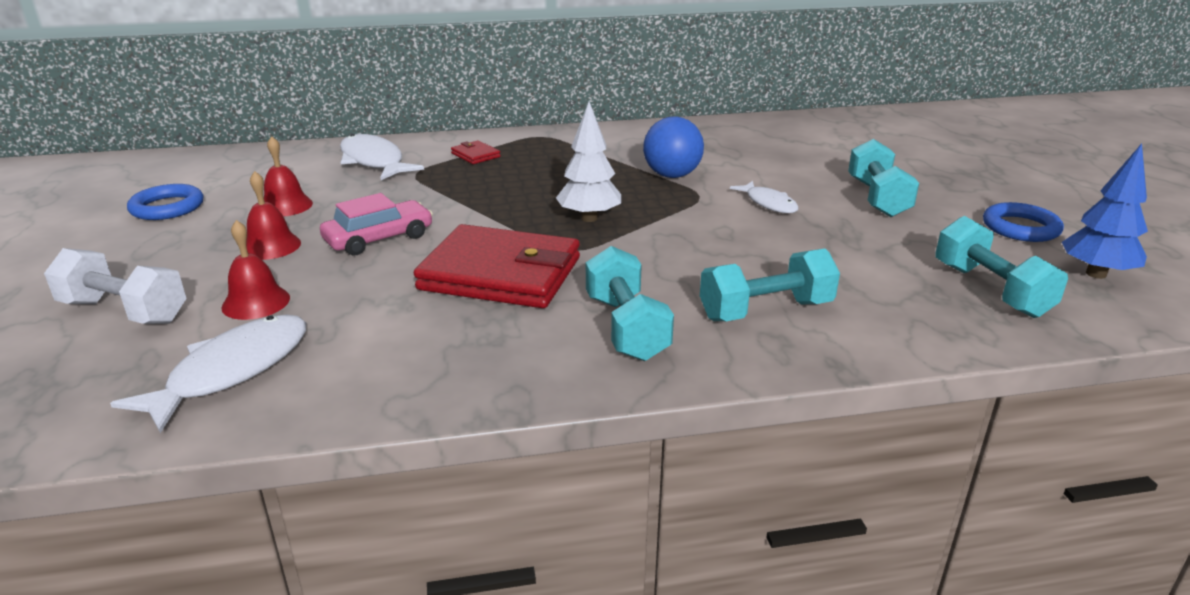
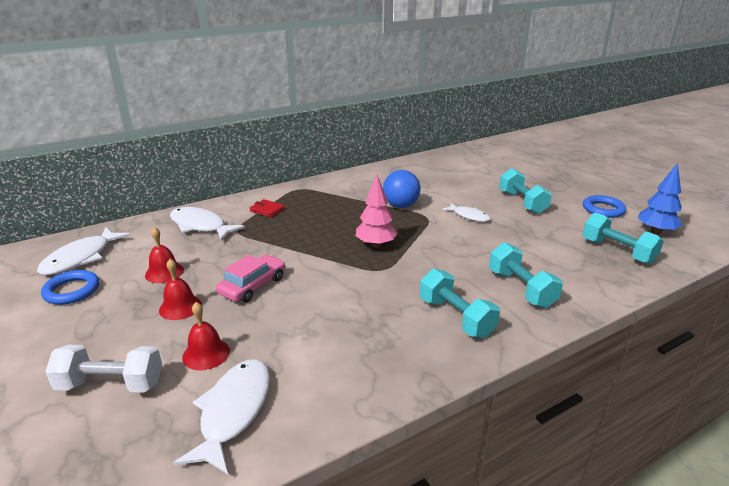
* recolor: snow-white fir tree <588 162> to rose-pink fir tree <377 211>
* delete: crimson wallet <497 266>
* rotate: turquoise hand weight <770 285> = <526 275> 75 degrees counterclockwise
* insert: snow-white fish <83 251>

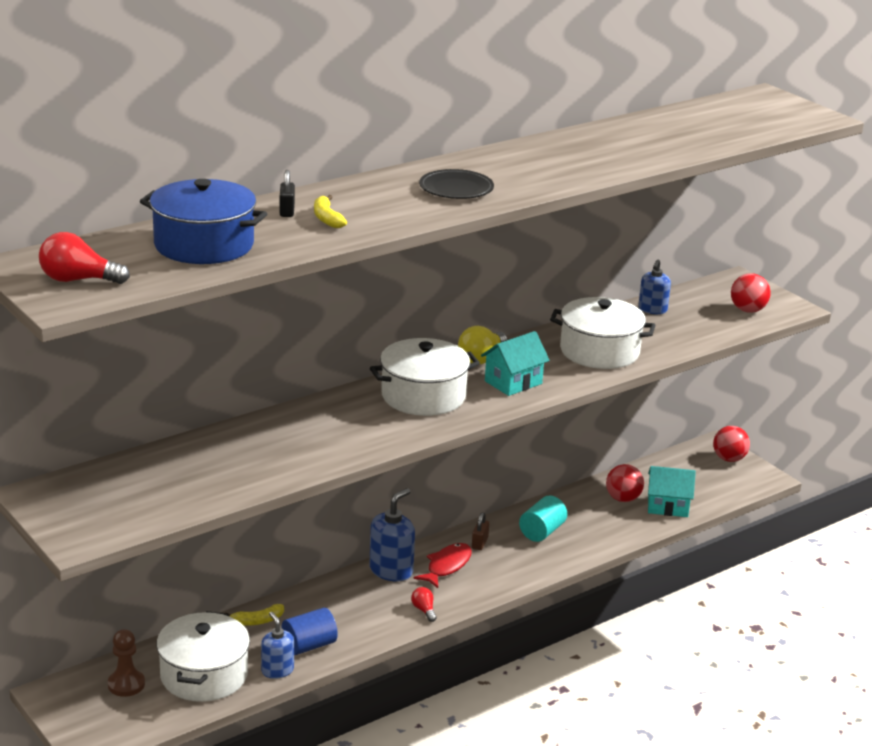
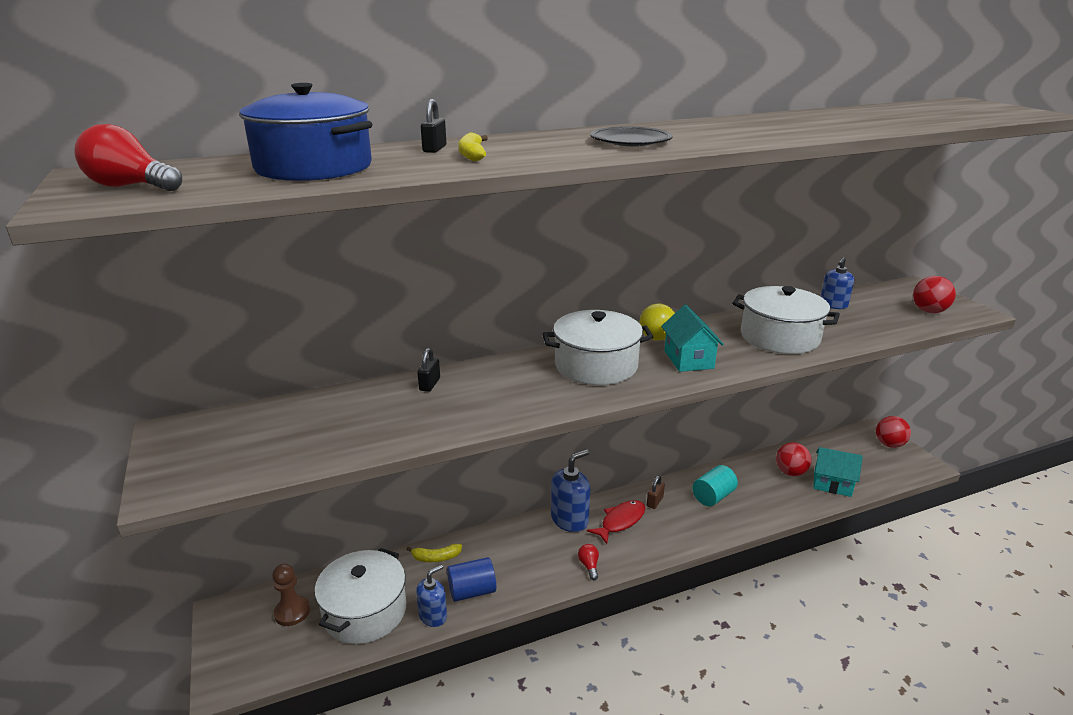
* rotate: turquoise toy house <515 363> = <692 338> 75 degrees counterclockwise
* rotate: royal blue pump bottle <277 645> = <431 595> 60 degrees clockwise
* insert: ebony lock <428 370>

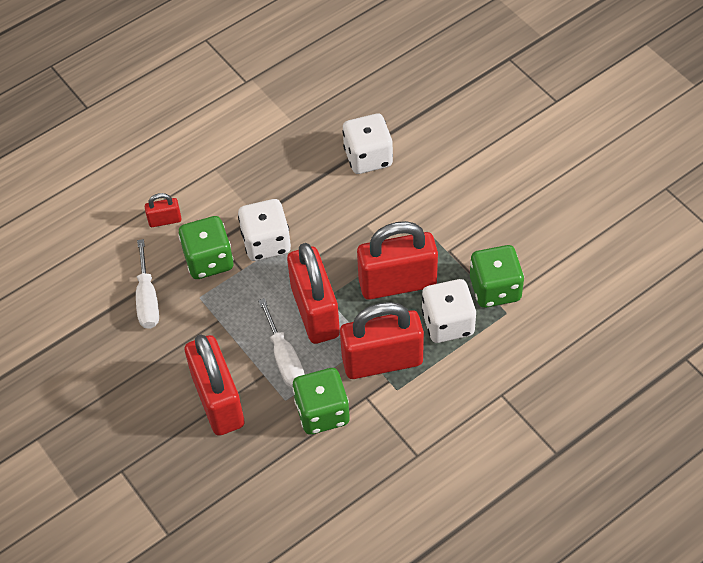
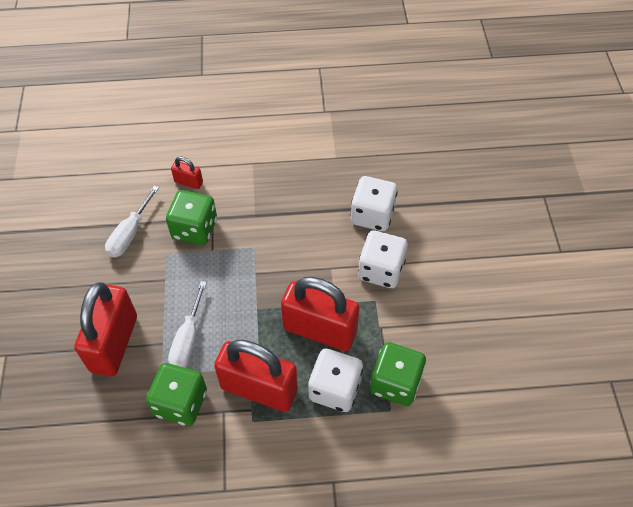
* move: snow-white game die <264 230> to <383 259>
* delete: crimson lock <313 293>

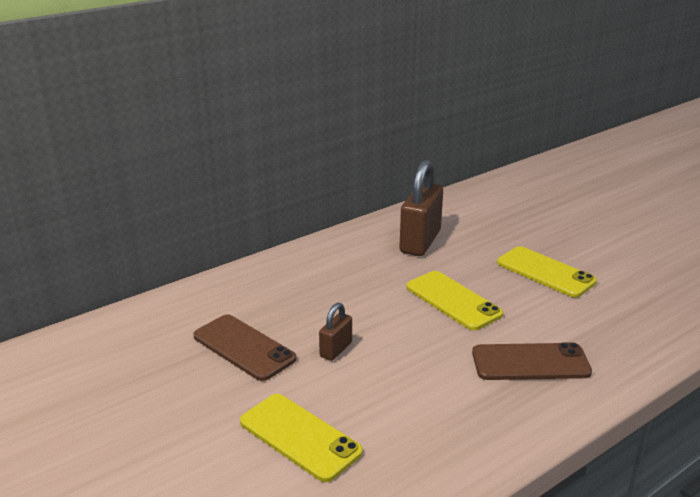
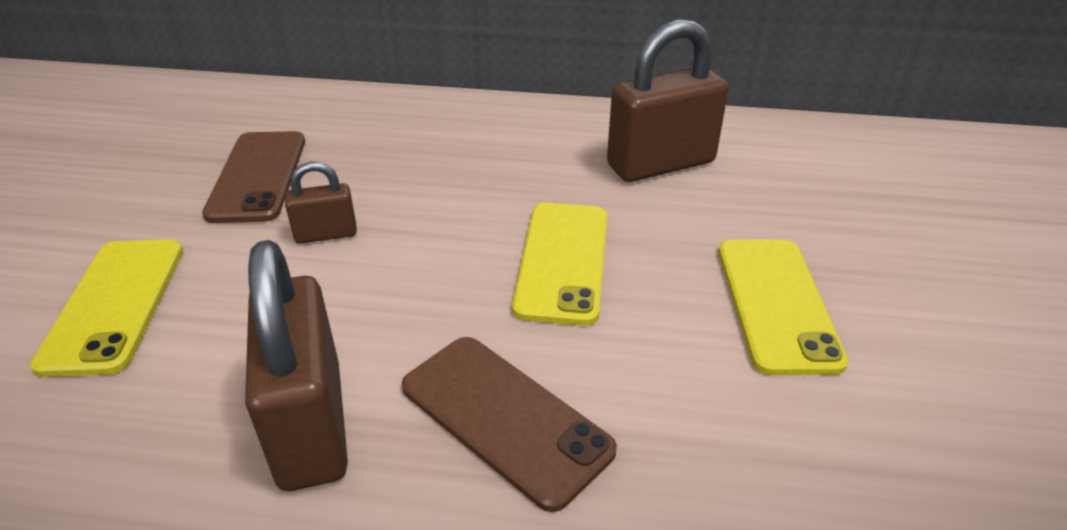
* insert: russet lock <296 365>

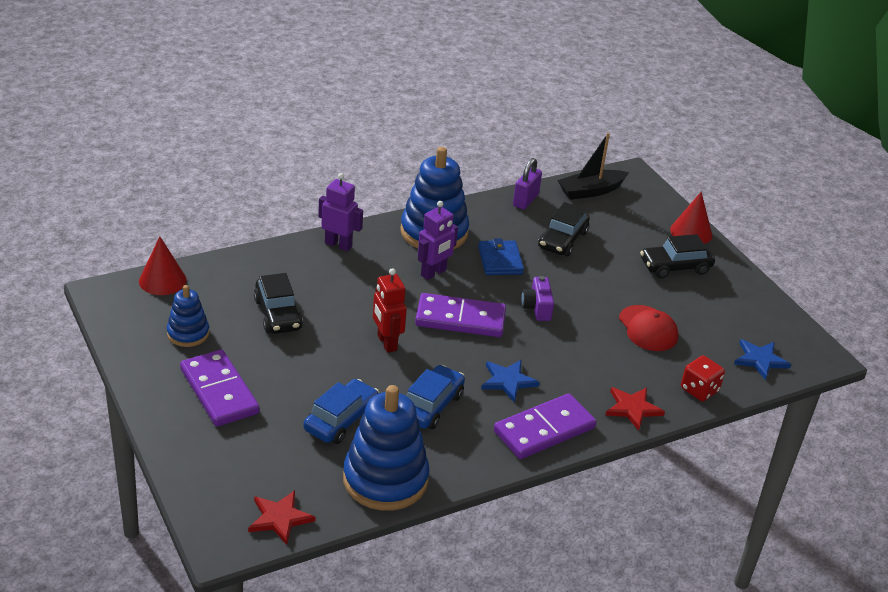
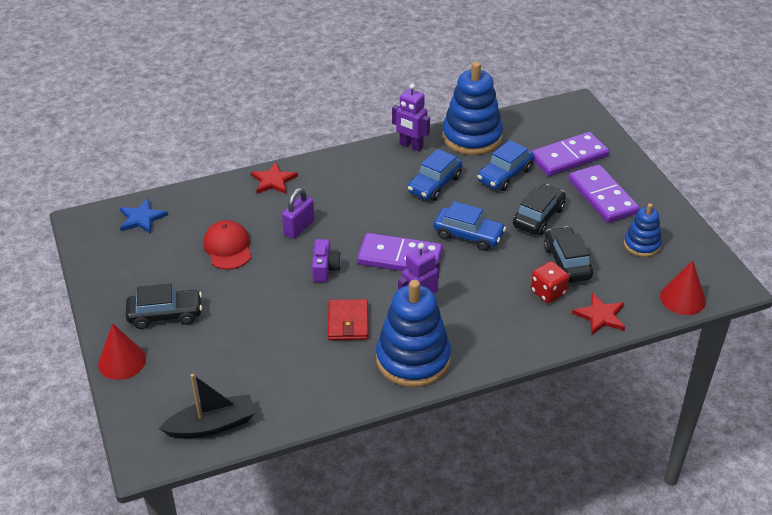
* move: royal purple lock <527 183> to <298 213>
* move: royal purple toy robot <340 212> to <411 117>
* move: ebony car <564 229> to <539 209>
* recolor: royal blue wallet <501 256> to crimson wallet <348 319>
* replace: crimson toy robot <390 310> to royal blue car <469 226>
* move: crimson game die <703 378> to <550 282>
* delete: royal blue star <510 381>
* move: royal purple domino tile <545 426> to <570 154>
* move: crimson star <282 517> to <598 314>

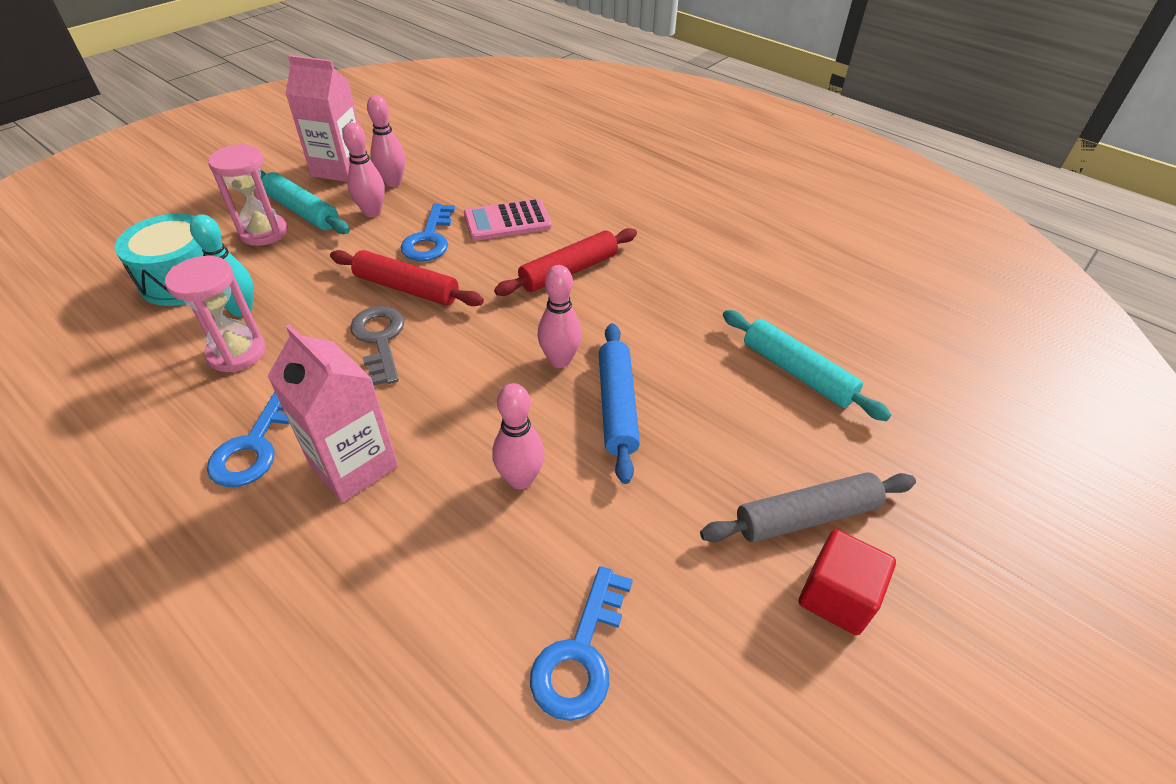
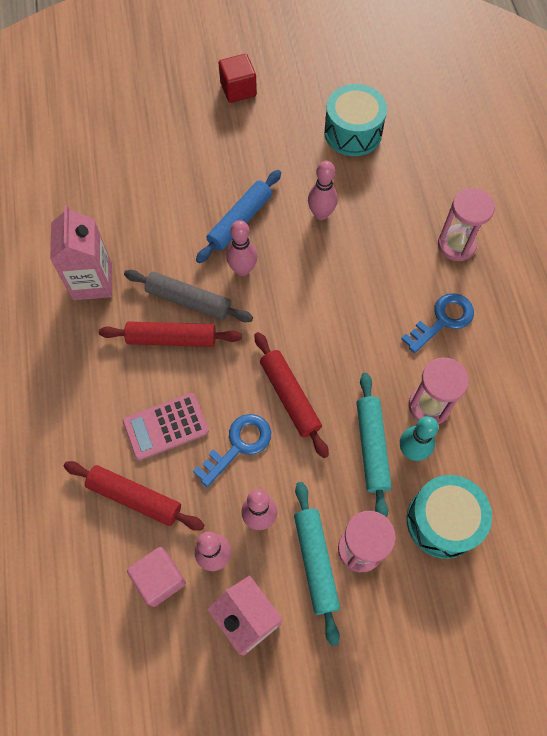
* rotate: rose-pink pocket calculator <508 220> = <166 427> 135 degrees clockwise
* delete: gray latchkey <377 346>
* move: turquoise rolling pin <807 365> to <374 445>
* move: rose-pink juice carton <332 413> to <81 252>
* move: gray rolling pin <808 507> to <188 296>
* replace: royal blue latchkey <581 643> to turquoise drum <355 120>
* insert: rose-pink hourglass <466 224>
* insert: crimson rolling pin <133 496>
* insert: rose-pink solid cube <156 577>

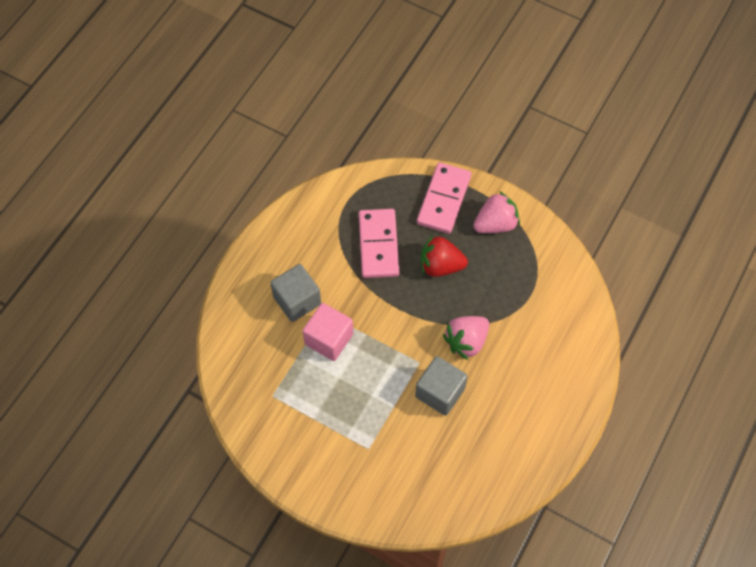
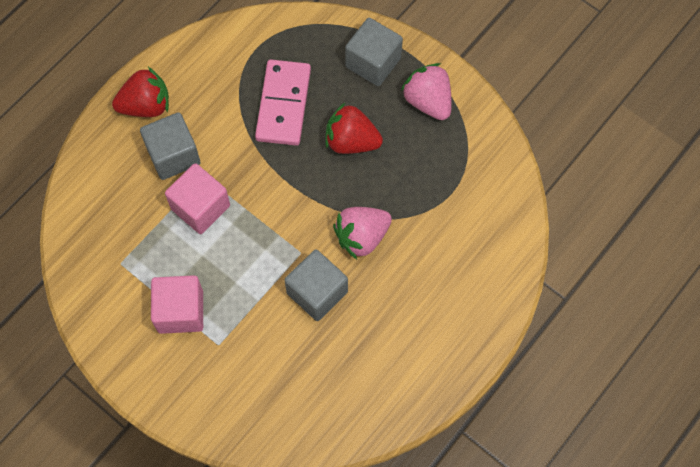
* replace: rose-pink domino tile <444 198> to gray solid cube <374 52>
* rotate: rose-pink toy strawberry <496 212> = <426 91> 105 degrees counterclockwise
* insert: crimson toy strawberry <140 92>
* insert: rose-pink solid cube <177 304>

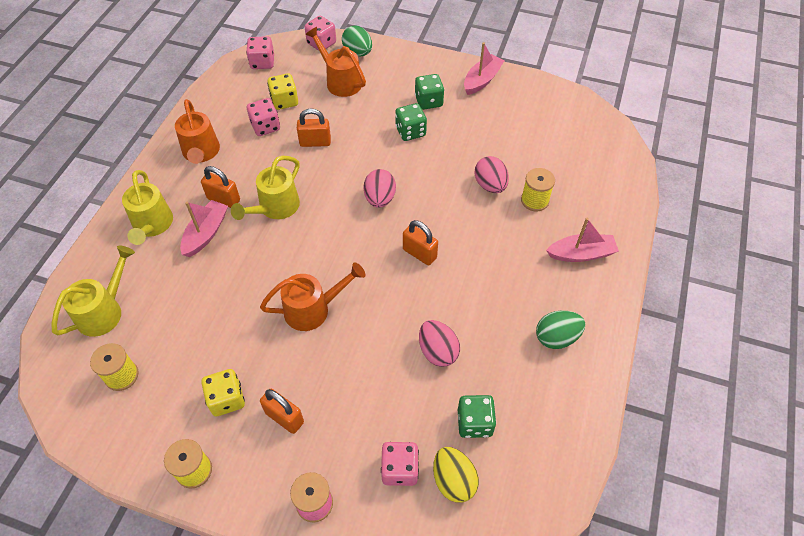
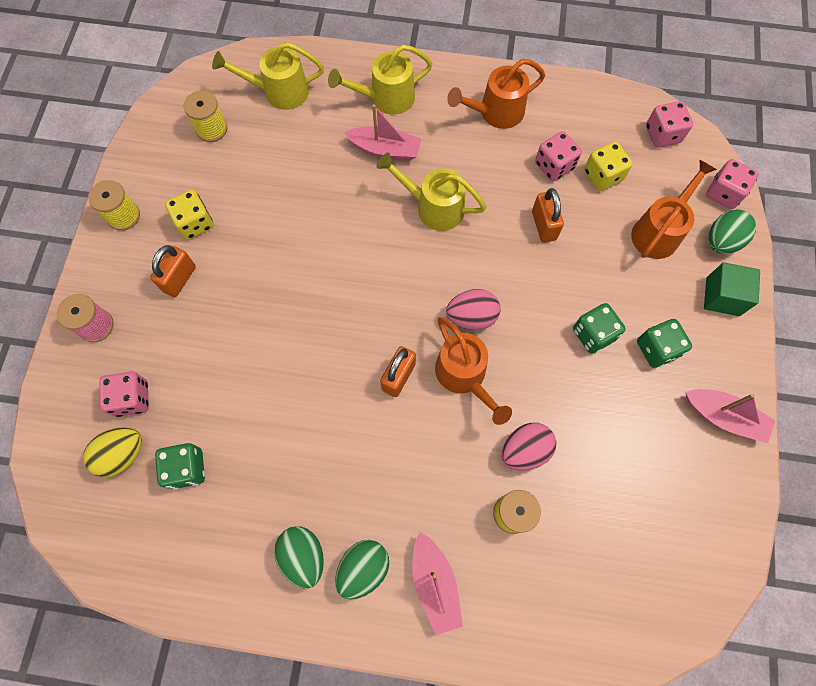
* delete: bright orange lock <220 187>
* rotate: yellow watering can <93 291> = <268 76> 150 degrees clockwise
* move: bright orange watering can <313 297> to <473 371>
* delete: rose-pink egg shape <439 343>
* insert: green solid cube <732 289>
* insert: green egg shape <362 570>

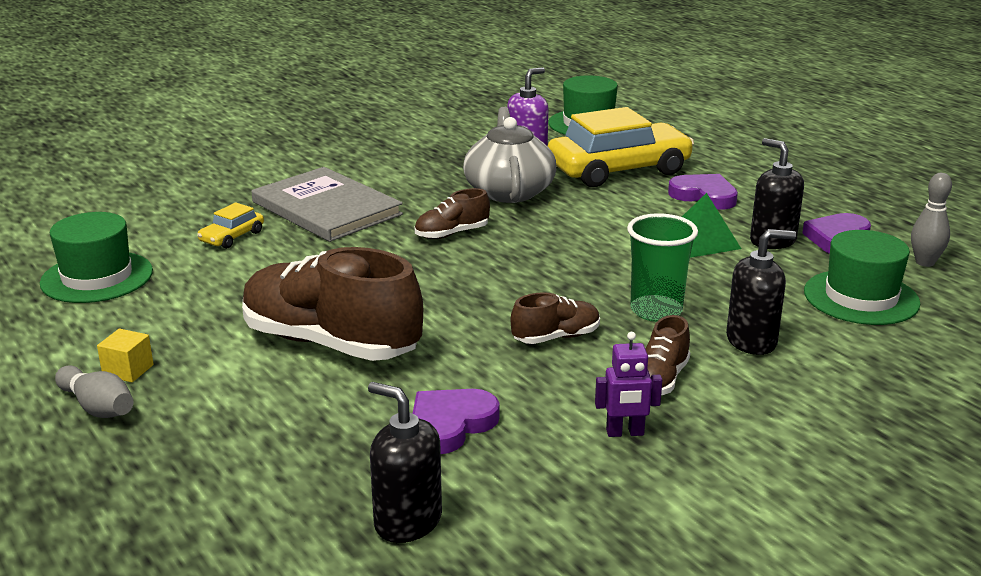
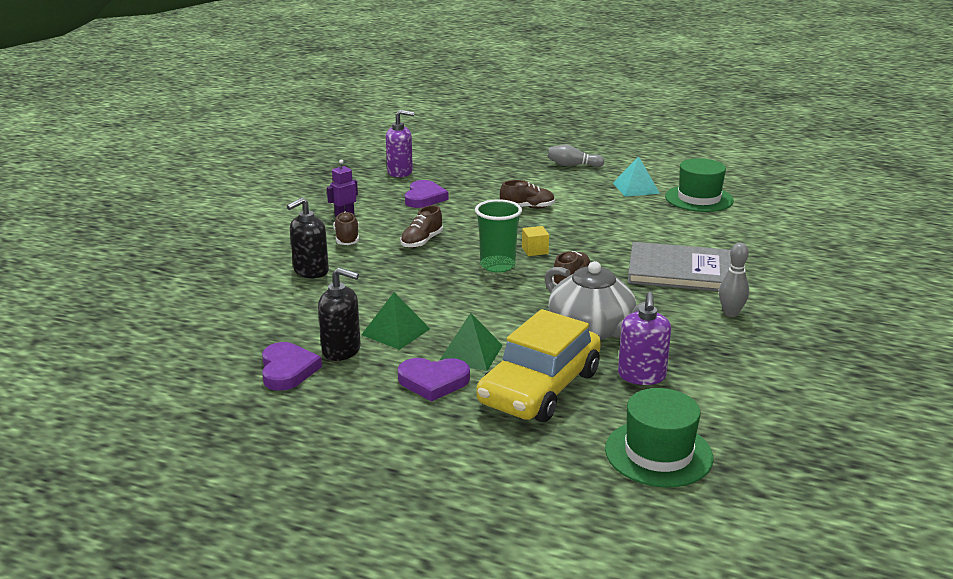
* move: gray skittle <931 220> to <734 280>
* delete: yellow car <230 226>
* move: green tumbler <662 267> to <498 236>
* delete: green hat <862 277>
* resize: russet shoe <332 304> = <527 194> x0.47
* move: yellow solid cube <125 355> to <535 241>
* recolor: ebony pump bottle <405 462> to royal purple pump bottle <400 143>
* insert: turquoise pyramid <636 176>
* insert: green pyramid <471 342>

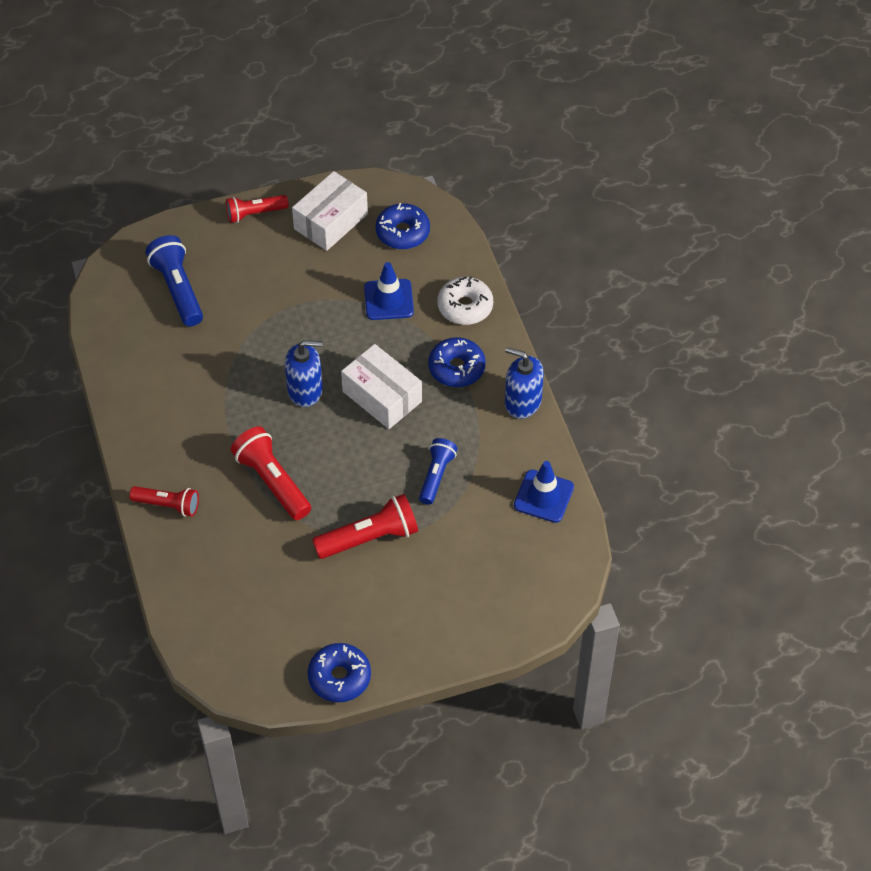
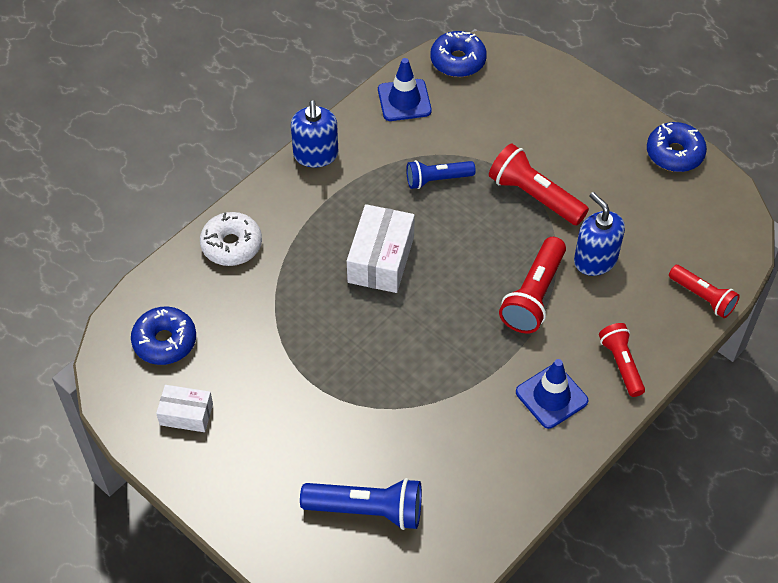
* resize: snow-white package <330 211> = <184 408> x0.61
* move: crimson flashlight <257 209> to <704 291>
* rotate: royal blue flashlight <174 280> = <361 504> 120 degrees counterclockwise
* move: royal blue road cone <389 291> to <552 394>
* move: royal blue doughnut <457 362> to <458 54>
* move: royal blue pump bottle <304 373> to <599 234>

